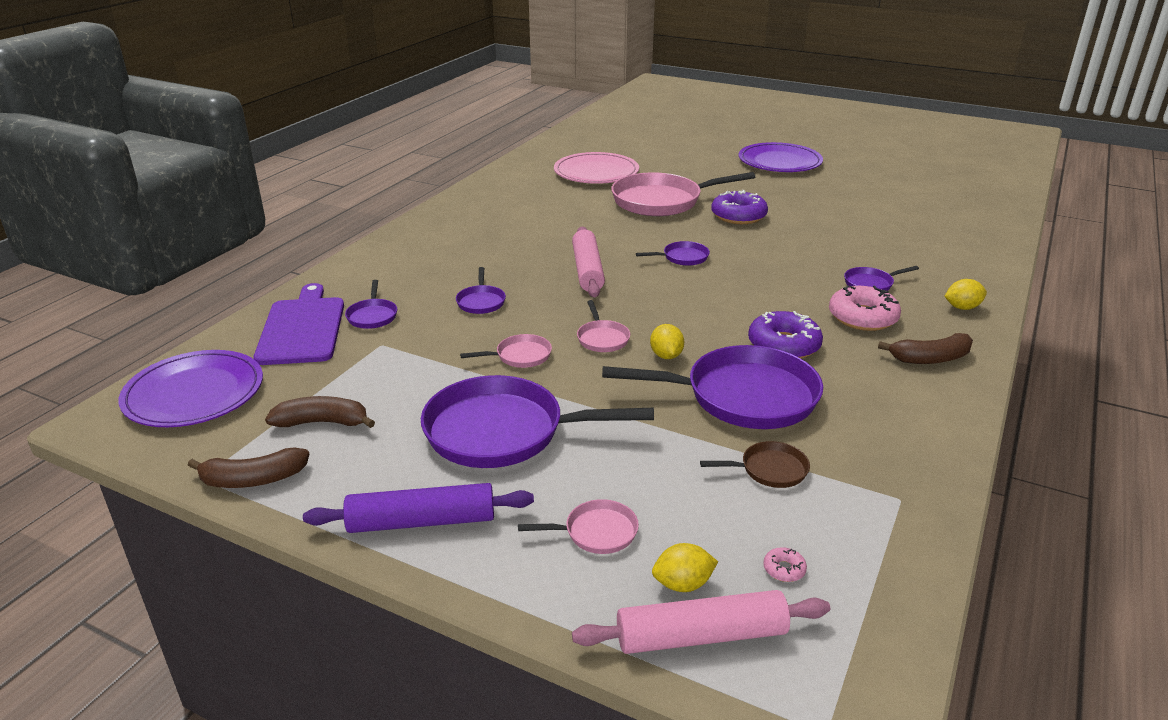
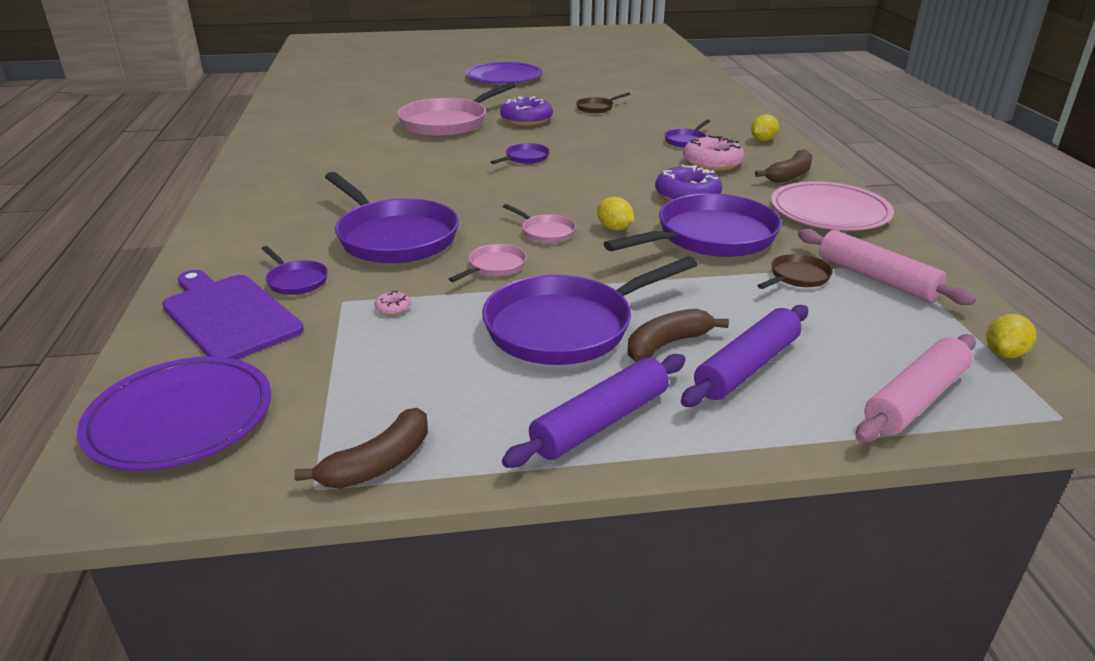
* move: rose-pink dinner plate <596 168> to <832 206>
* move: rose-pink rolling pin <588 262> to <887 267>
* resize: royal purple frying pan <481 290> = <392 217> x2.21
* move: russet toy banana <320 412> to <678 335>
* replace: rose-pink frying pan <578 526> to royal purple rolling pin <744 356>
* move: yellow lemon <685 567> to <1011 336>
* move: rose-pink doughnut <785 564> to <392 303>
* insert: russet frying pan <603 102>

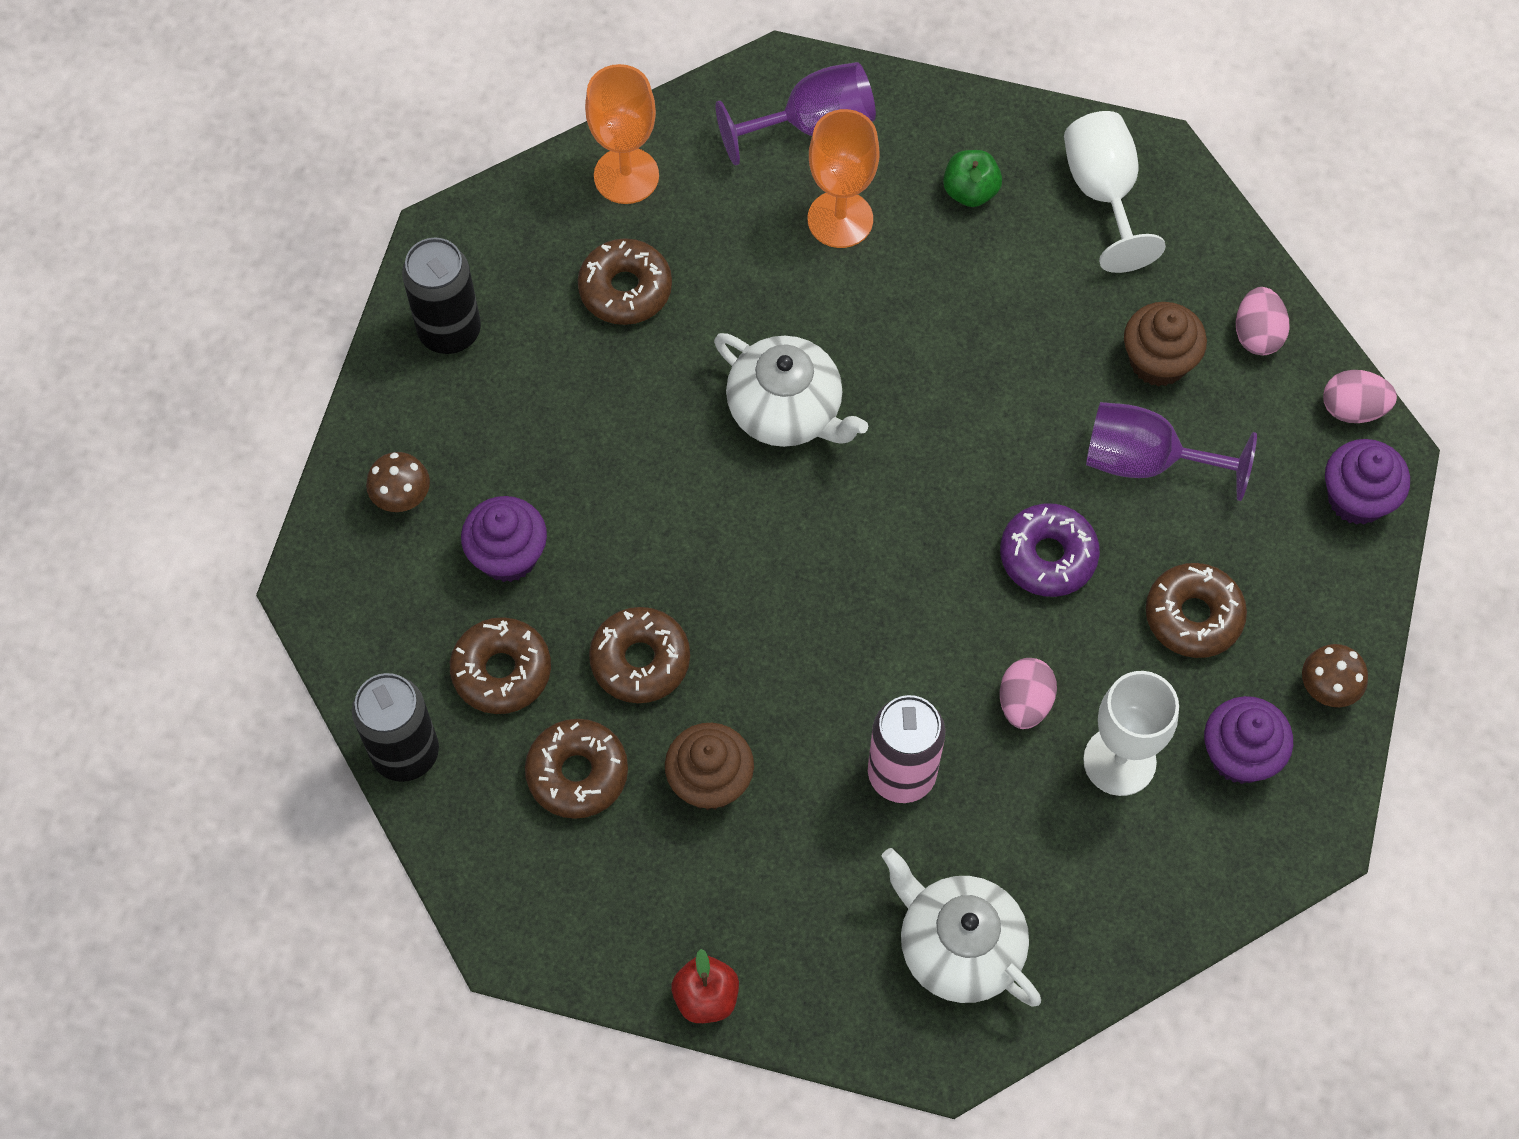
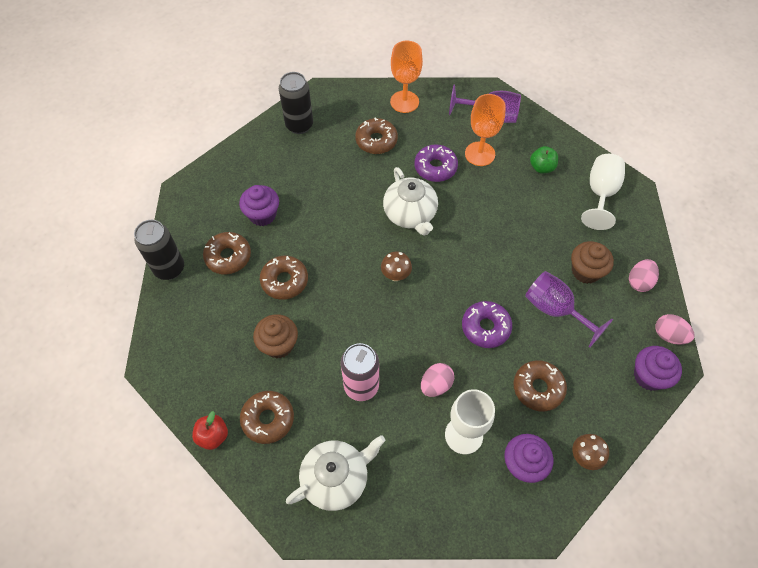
* move: russet fungus <398 482> to <396 266>
* move: russet doughnut <576 769> to <267 417>
* rotate: snow-white teapot <961 927> = <336 473> 75 degrees clockwise
* insert: royal purple doughnut <436 163>

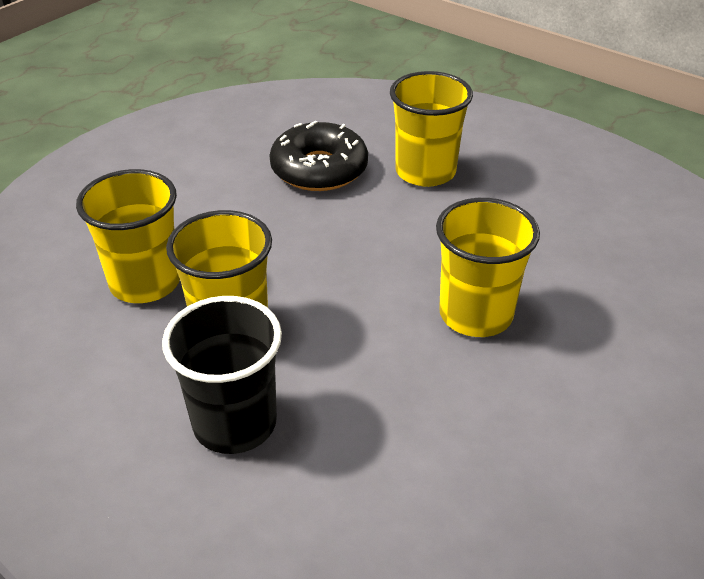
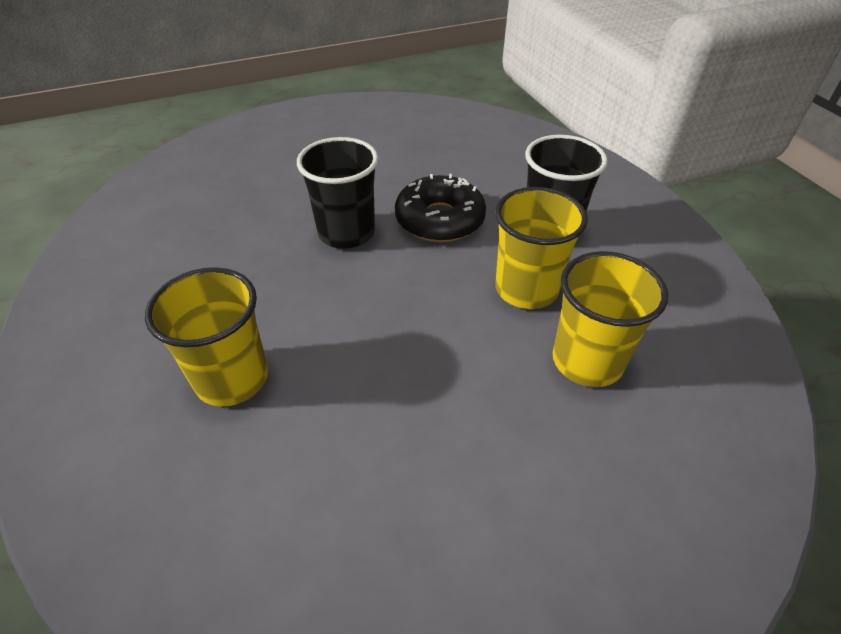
* move: ebony doughnut <318 156> to <440 208>
* recolor: yellow tumbler <488 267> to ebony tumbler <337 193>

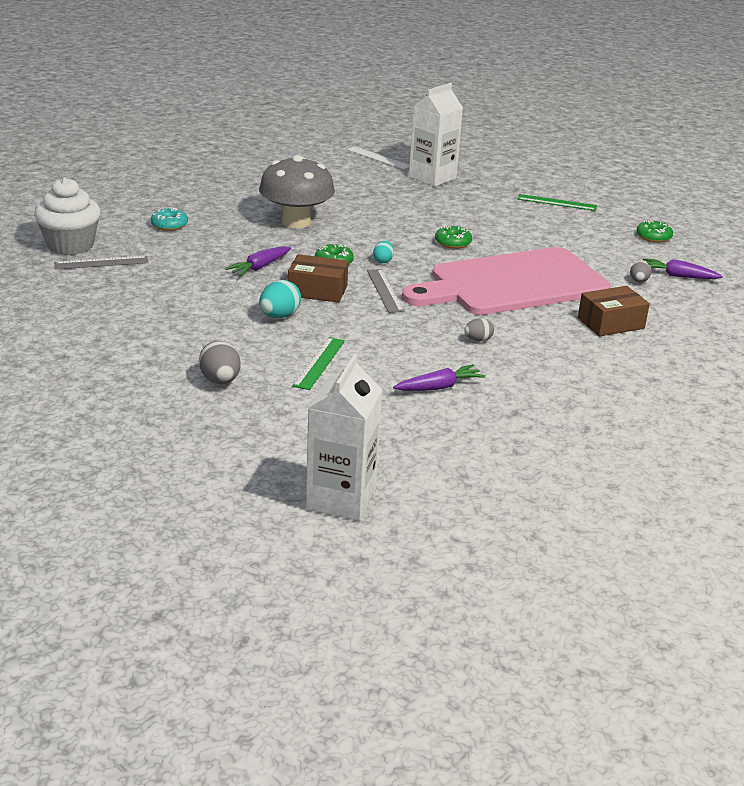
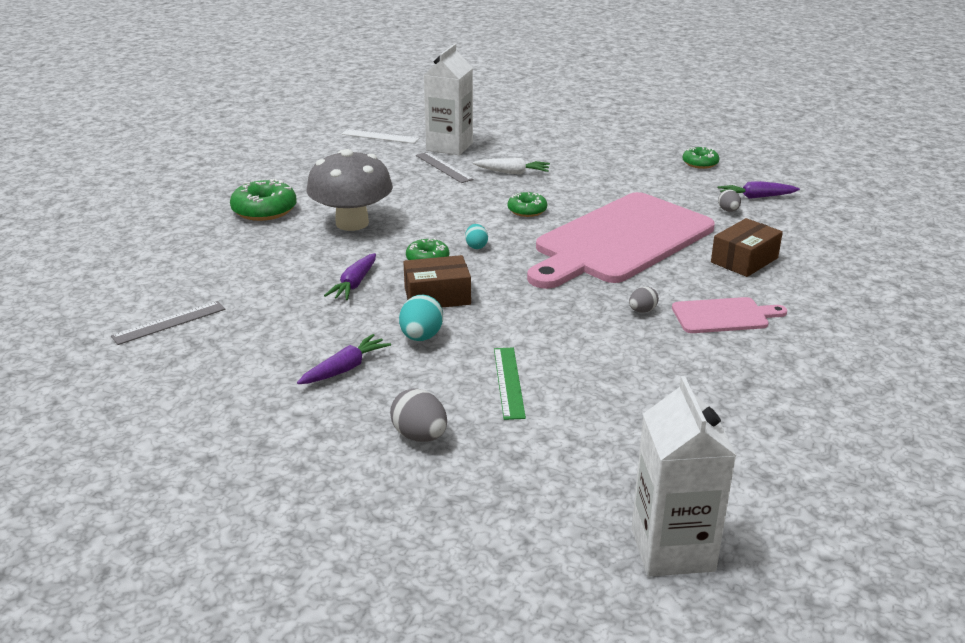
* delete: snow-white fairy cake <67 216>
* delete: green straightedge <557 202>
* delete: turquoise doughnut <169 219>
* move: gray straightedge <385 291> to <445 167>
* move: royal purple toy carrot <439 377> to <344 359>
* insert: snow-white toy carrot <511 166>
* insert: green doughnut <263 200>
* insert: rose-pink cutting board <729 315>

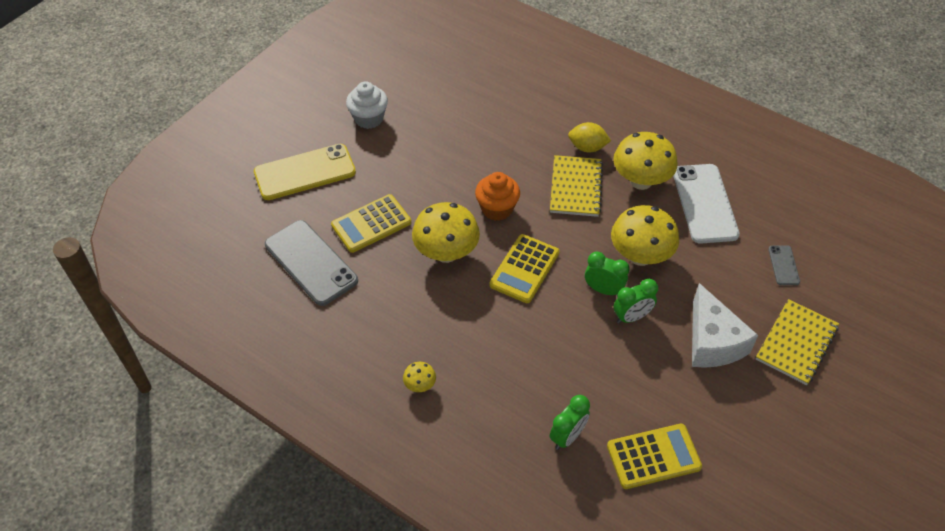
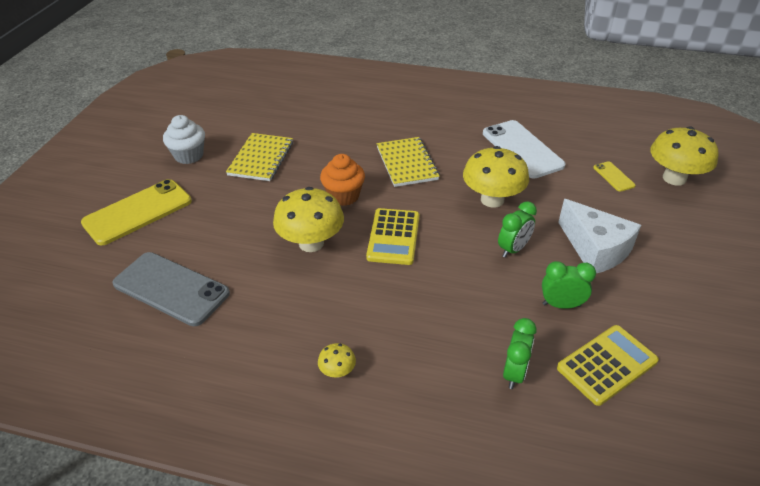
* delete: yellow lemon <589 137>
* move: yellow fungus <645 161> to <684 156>
* delete: yellow pocket calculator <371 223>
* recolor: gray smartphone <784 265> to yellow smartphone <614 176>
* move: green alarm clock <607 273> to <569 285>
* move: yellow notepad <797 342> to <259 157>

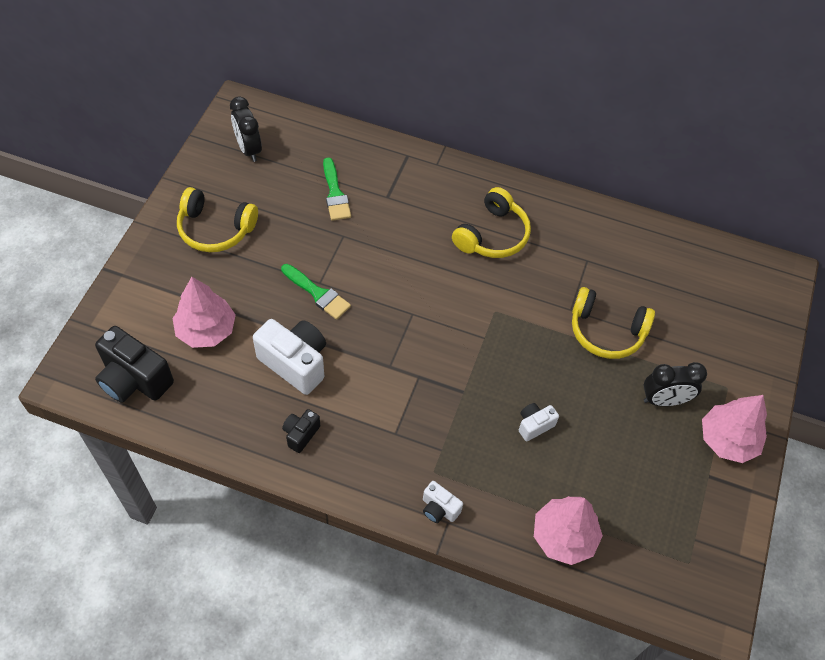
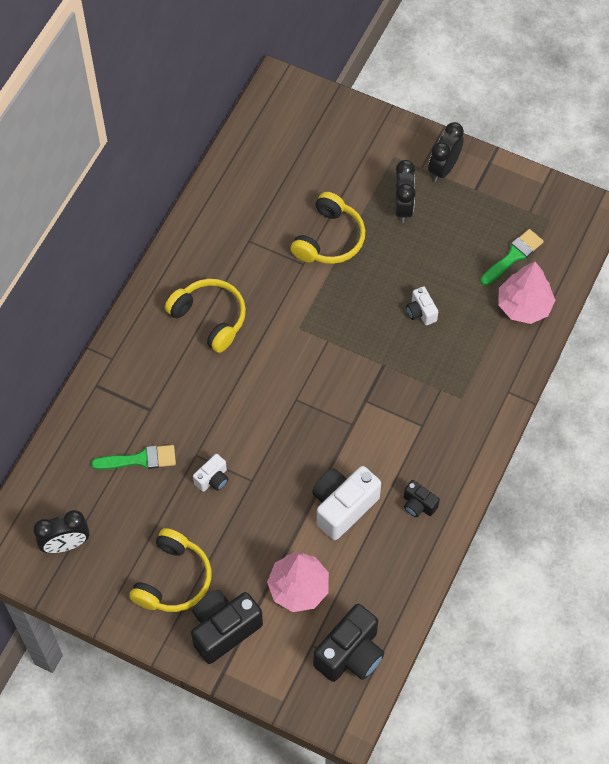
* move: green brush <316 292> to <512 257>
* replace: rose-pink fir tree <734 429> to ebony alarm clock <446 152>
* move: snow-white camera <443 502> to <210 473>
* insert: ebony camera <227 627>

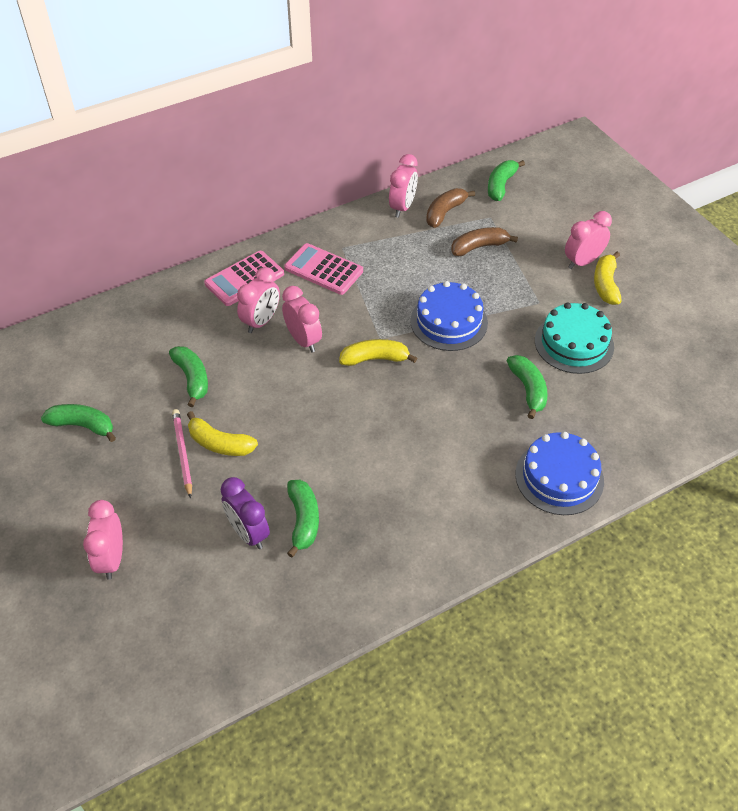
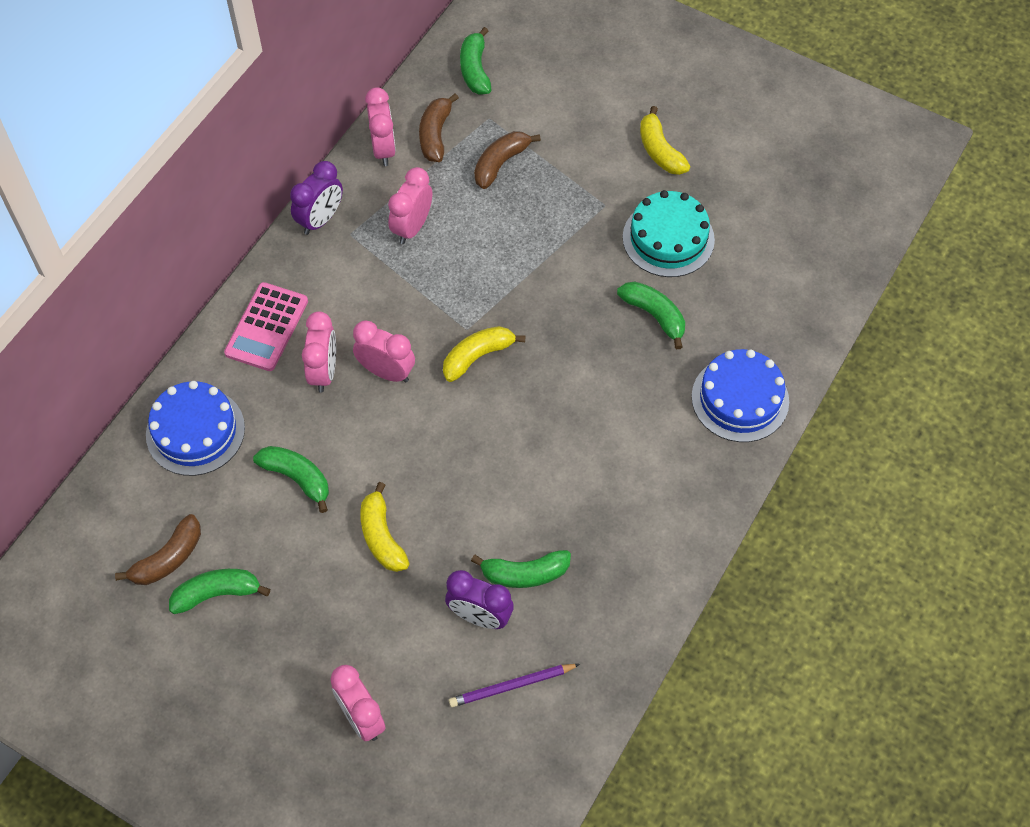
* move: rose-pink alarm clock <588 240> to <410 205>
* delete: rose-pink pocket calculator <323 269>
* move: royal blue layer cake <449 316> to <195 428>
* delete: rose-pink wooden pencil <182 453>
* rotate: yellow toy banana <222 433> = <385 527> 75 degrees clockwise
* rotate: green toy banana <303 519> = <521 569> 120 degrees clockwise
* insert: royal purple alarm clock <316 198>
* insert: russet toy banana <158 549>
* insert: royal purple wooden pencil <514 685>

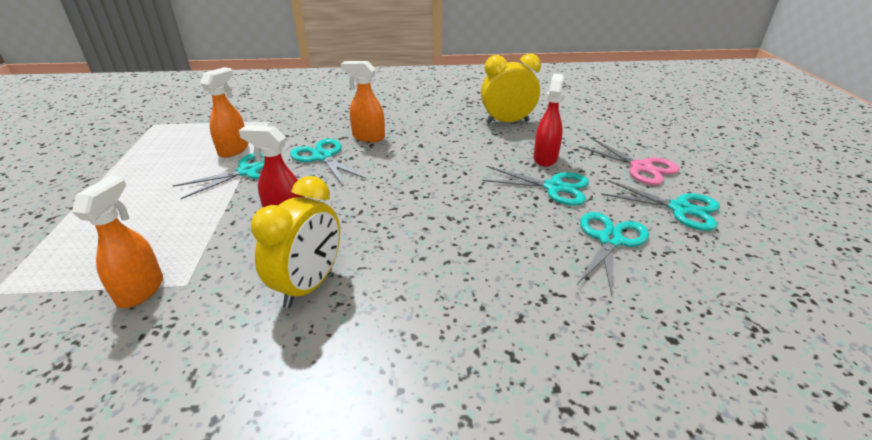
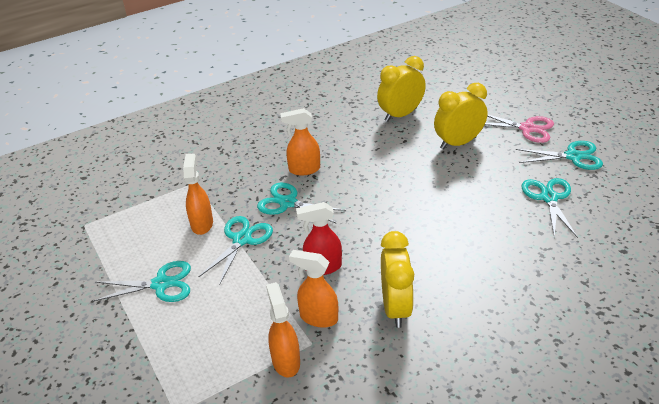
* replace: crimson sprayer <548 120> to yellow alarm clock <461 116>
* move: turquoise shears <535 186> to <142 281>
* insert: bright orange sprayer <313 289>

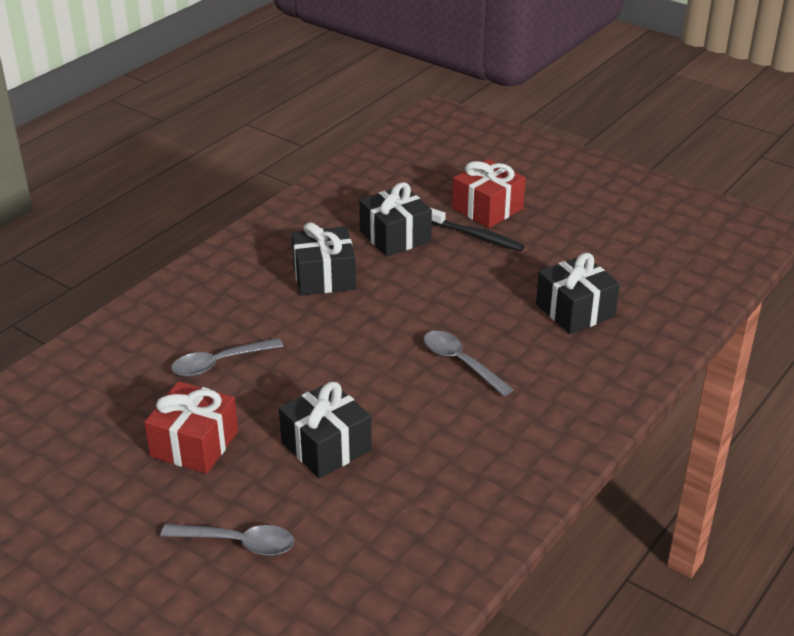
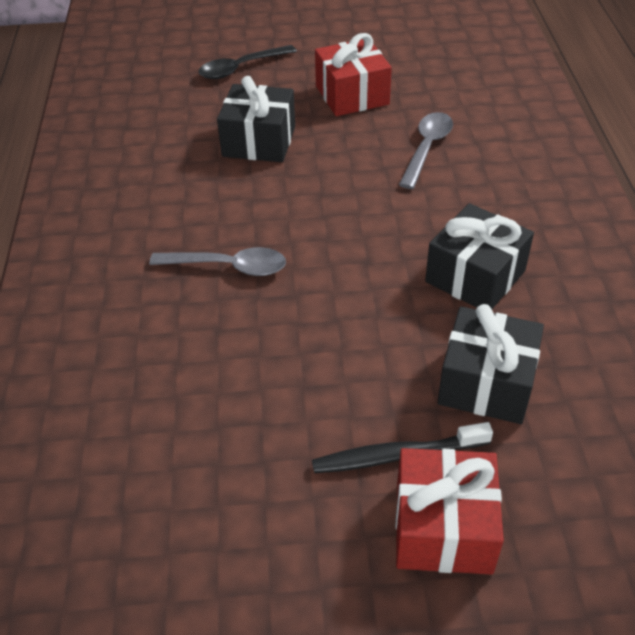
* delete: ebony gift <578 293>
* recolor: gray tablespoon <227 540> to ebony tablespoon <247 62>

